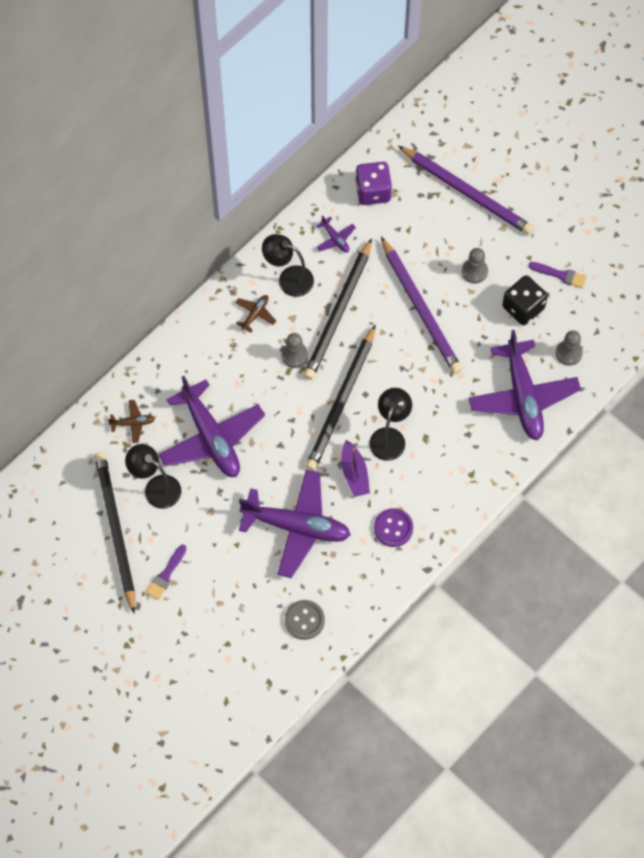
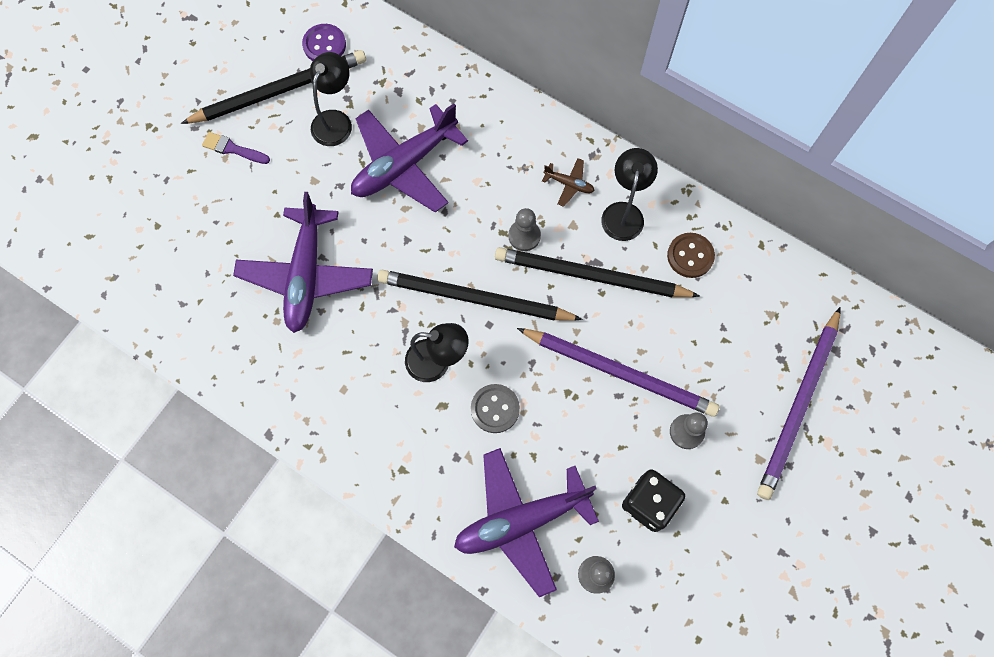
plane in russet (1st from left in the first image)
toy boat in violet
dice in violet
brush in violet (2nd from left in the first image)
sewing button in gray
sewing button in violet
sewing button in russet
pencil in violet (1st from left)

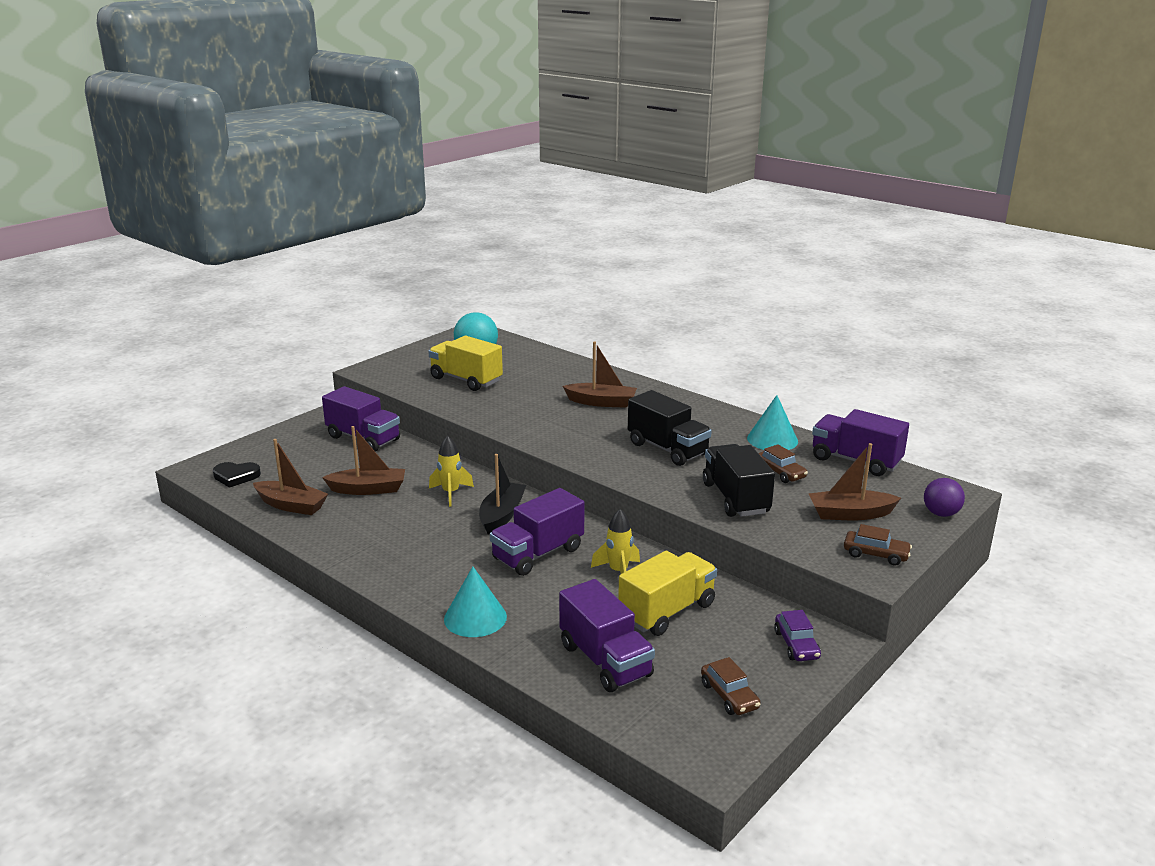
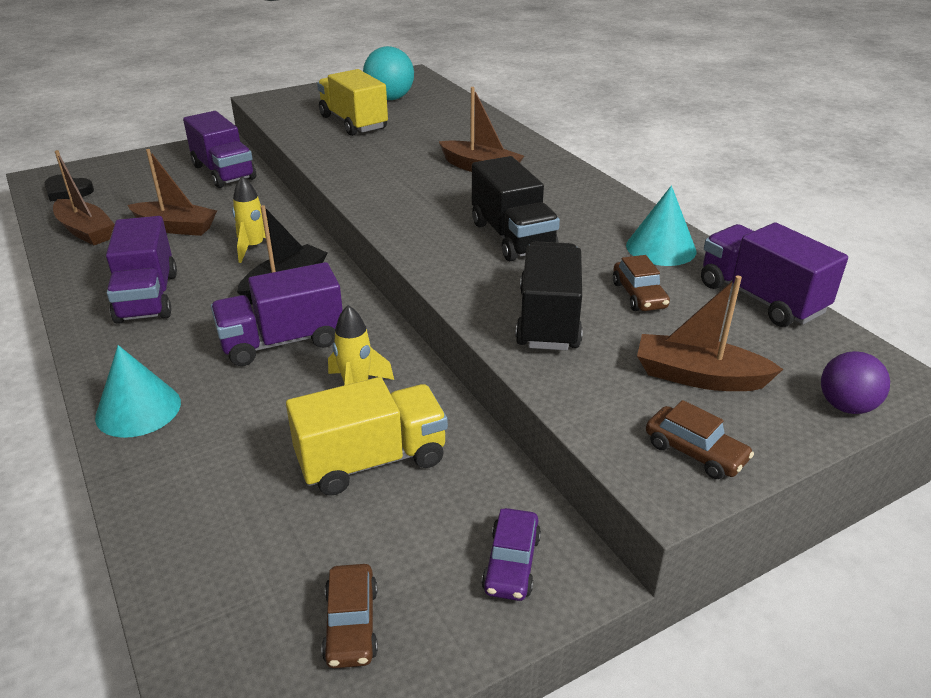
toy truck in violet (1st from left)

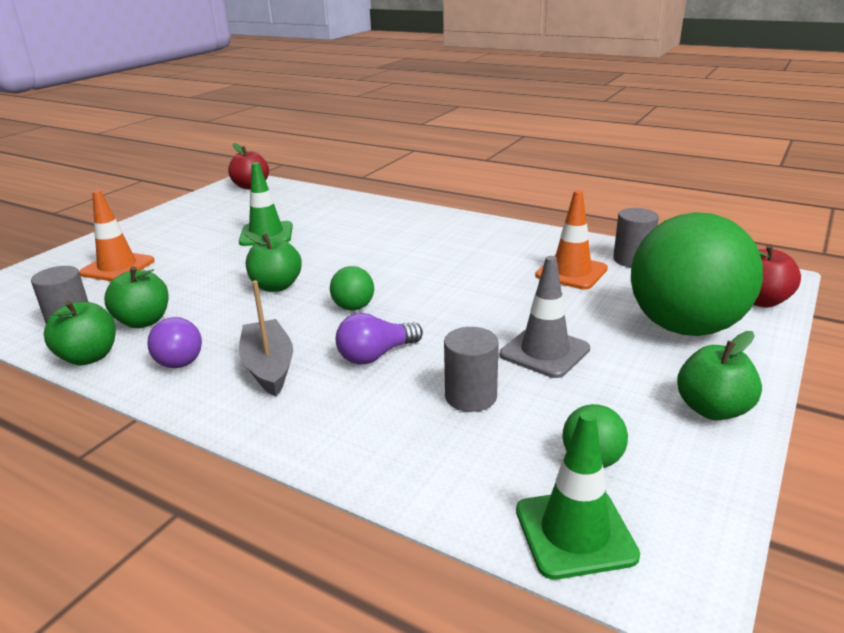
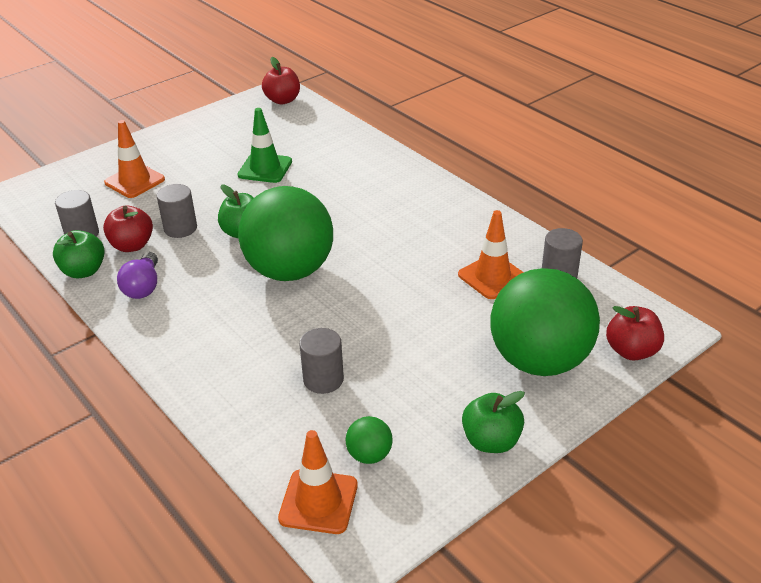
toy boat in gray
light bulb in violet (2nd from left in the first image)
road cone in gray
cylinder in gray (2nd from left)
apple in red (1st from left)
road cone in orange (2nd from left)
ball in emerald (1st from left)

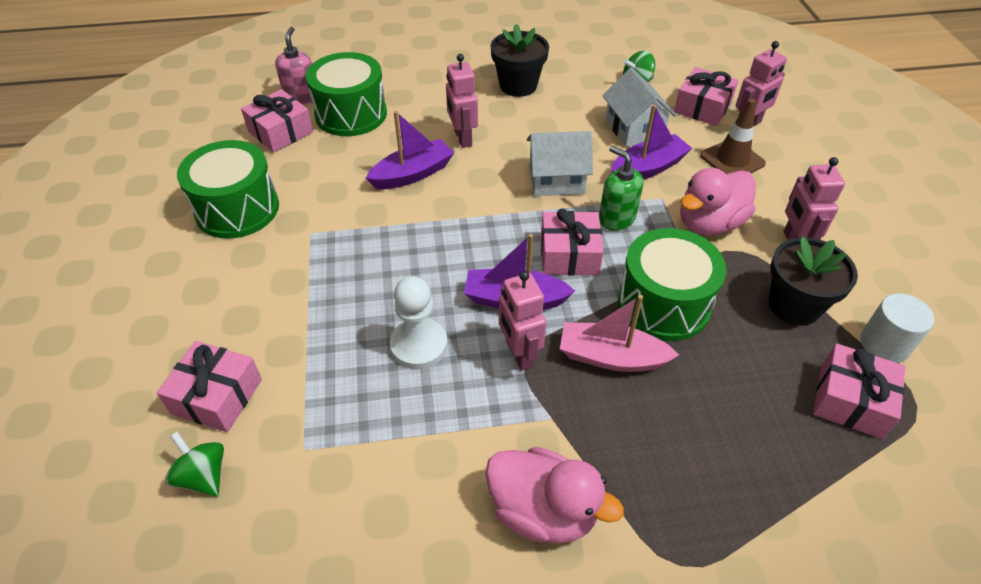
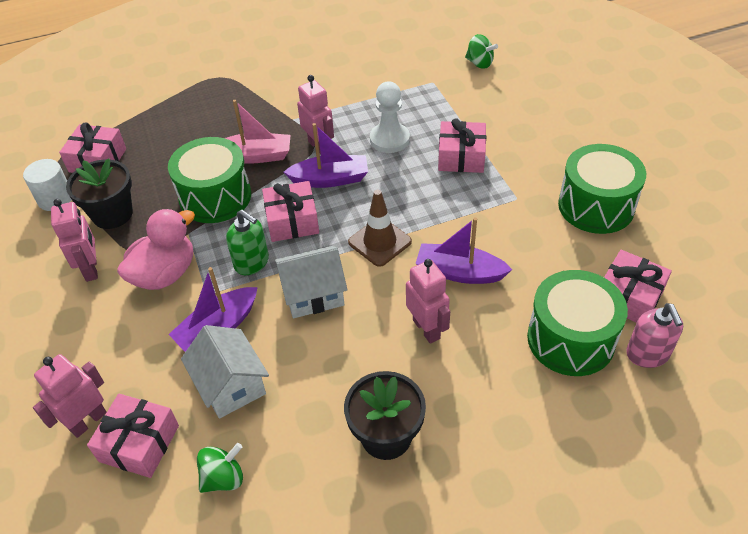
duck in pink (1st from left in the first image)
present in pink (4th from left)
road cone in russet
toy boat in violet (3rd from left)

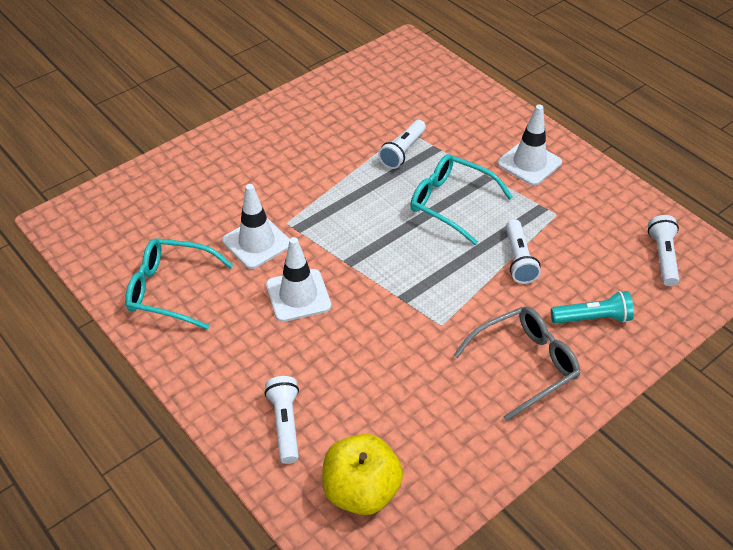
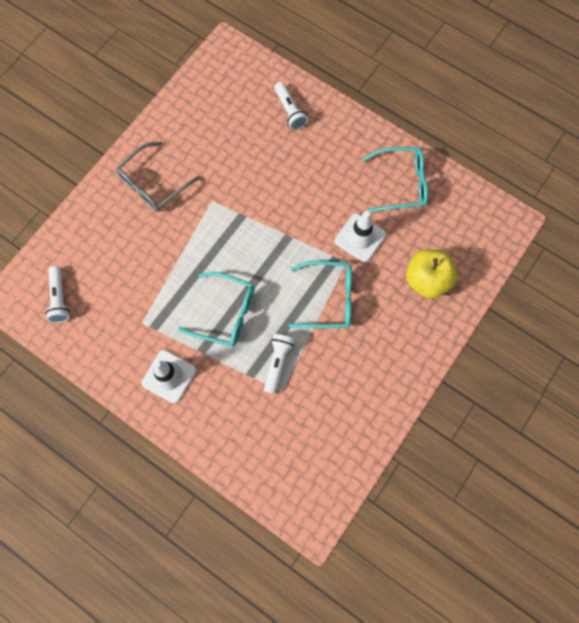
road cone in snow-white (2nd from left in the first image)
flashlight in snow-white (3rd from left in the first image)
flashlight in turquoise
spectacles in turquoise (2nd from left)
apple in golden

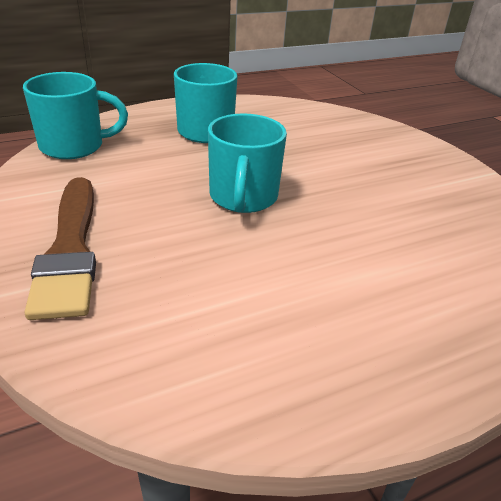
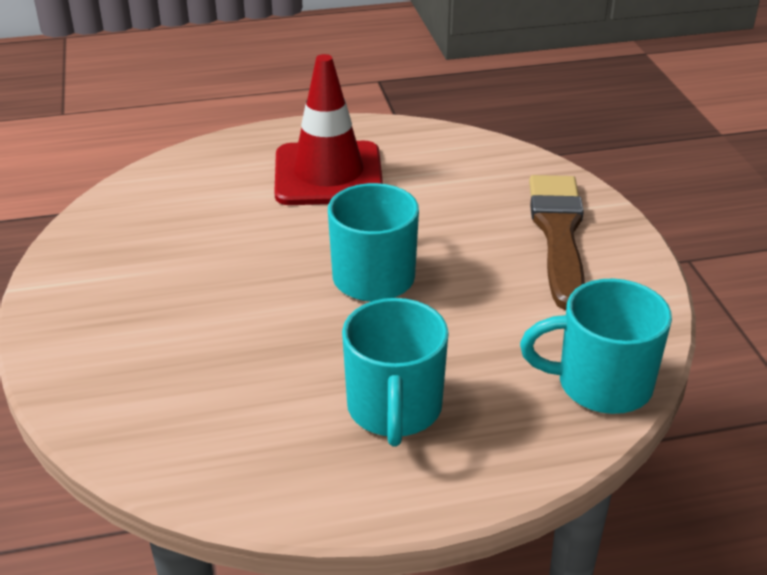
road cone in red

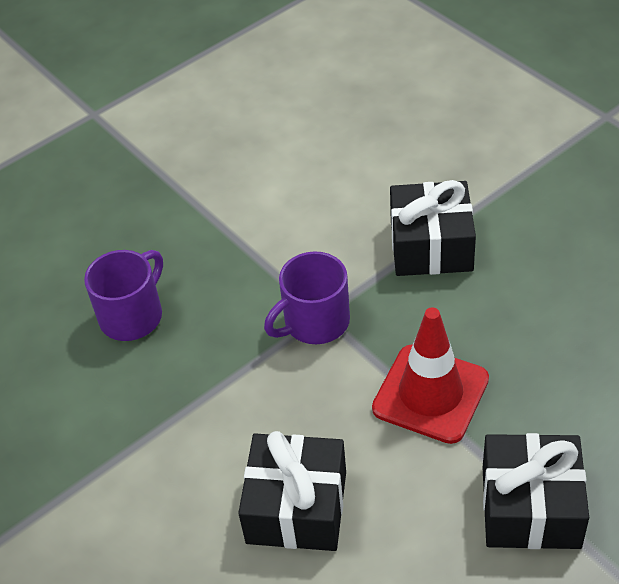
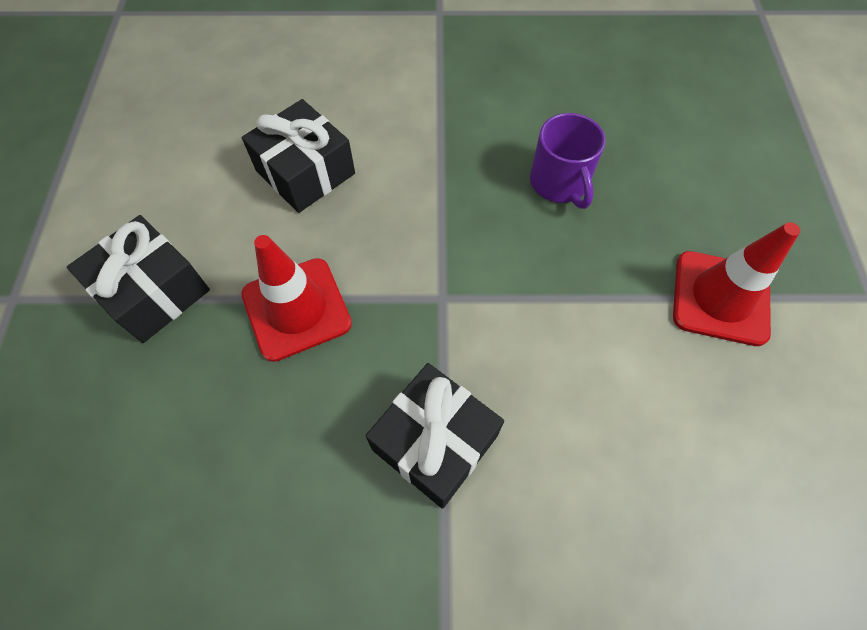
tea mug in violet (2nd from left in the first image)
road cone in red (2nd from left)

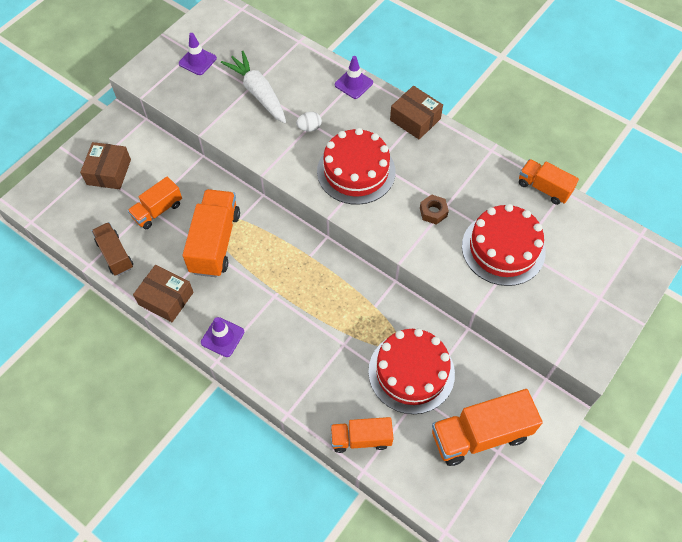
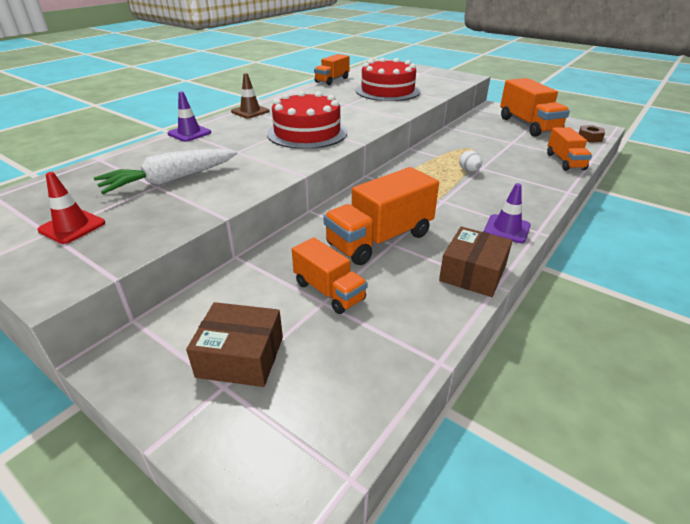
toy truck in russet
gateau in red (2nd from left in the first image)
egg shape in snow-white
nut in russet
road cone in russet
road cone in red
toy truck in orange (3rd from left)

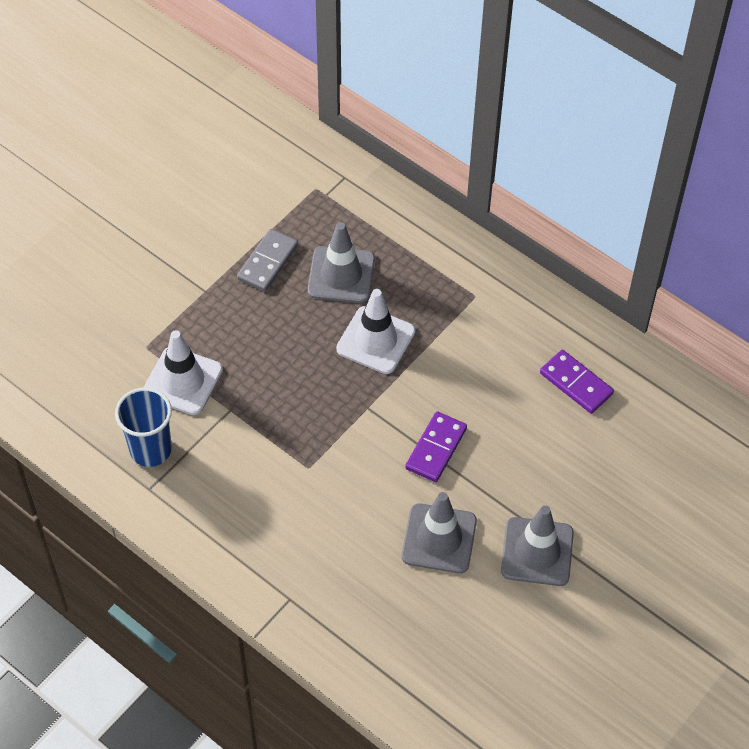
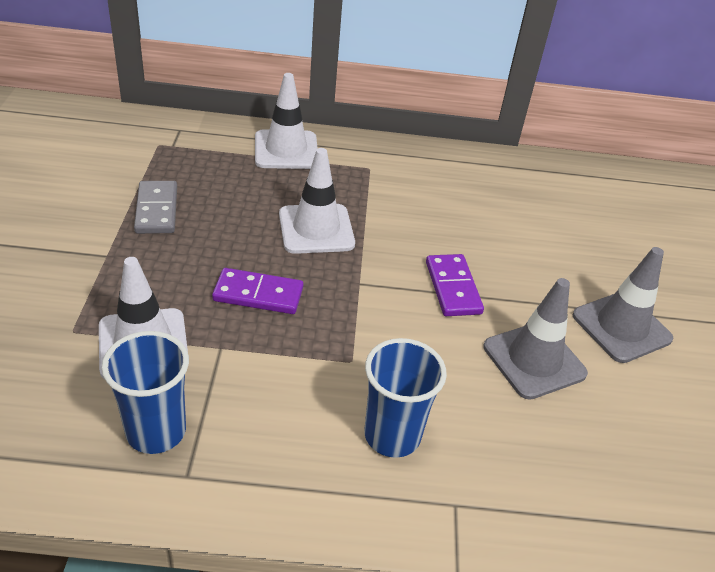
road cone in gray (1st from left in the first image)
road cone in snow-white (2nd from left)
tumbler in royal blue (2nd from left)
domino in violet (1st from left)

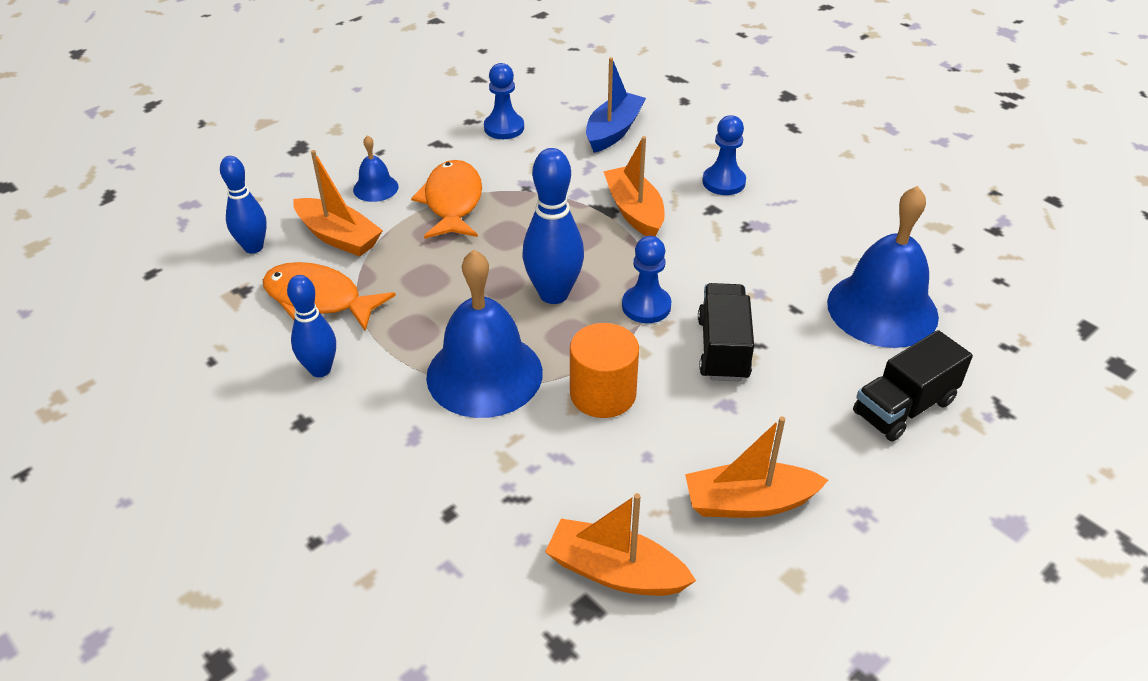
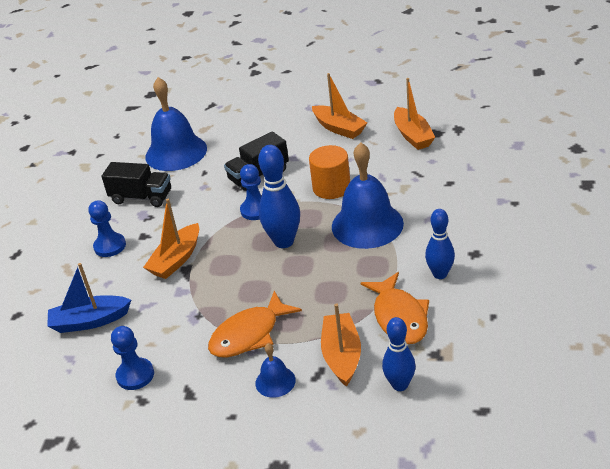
toy truck in jet-black (1st from left)

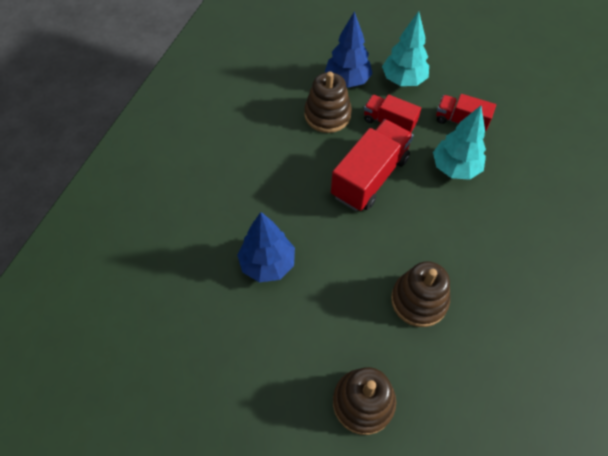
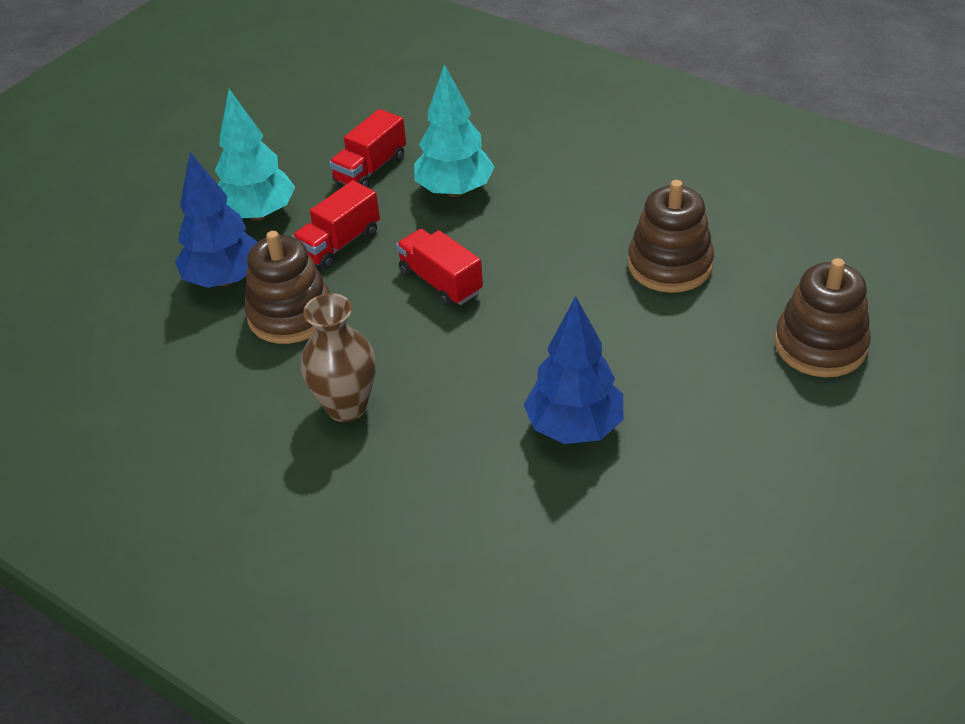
tall vase in russet
toy truck in red (3rd from left)

